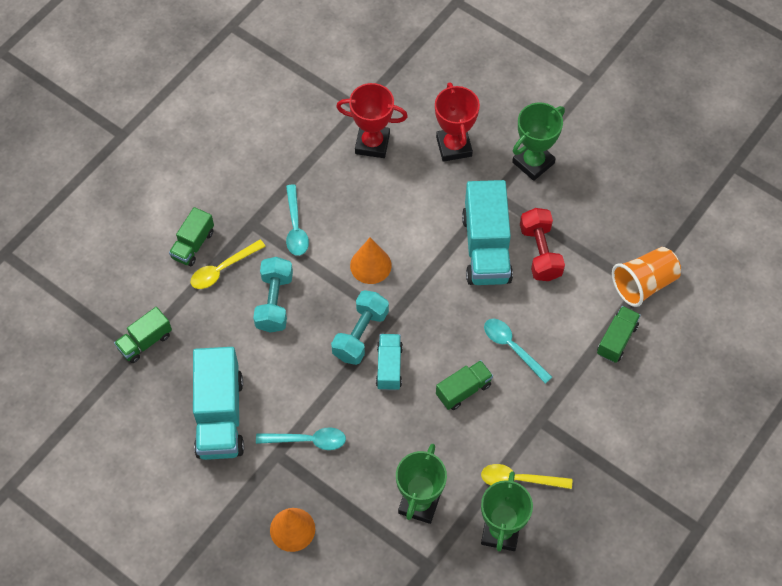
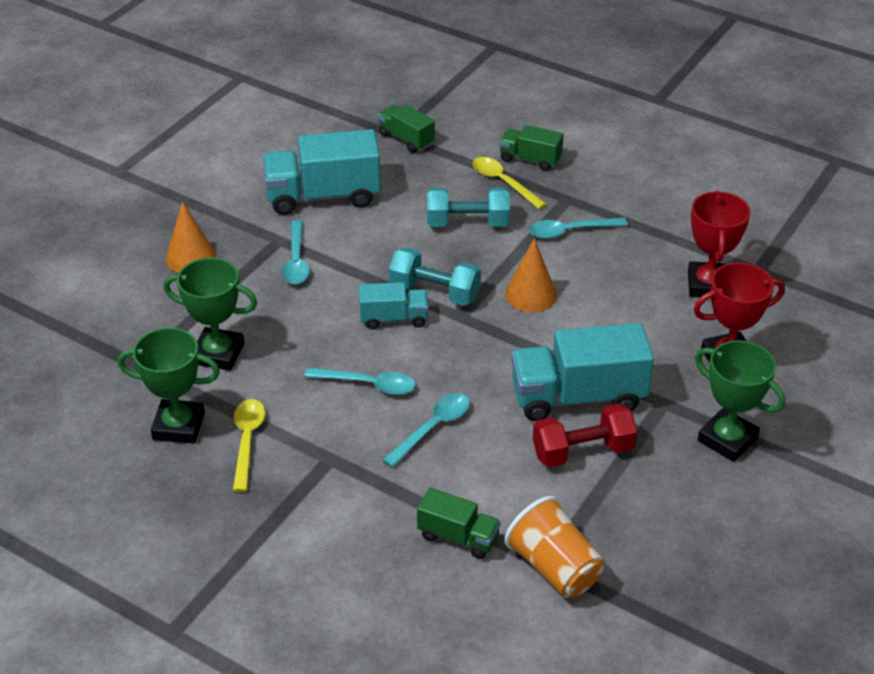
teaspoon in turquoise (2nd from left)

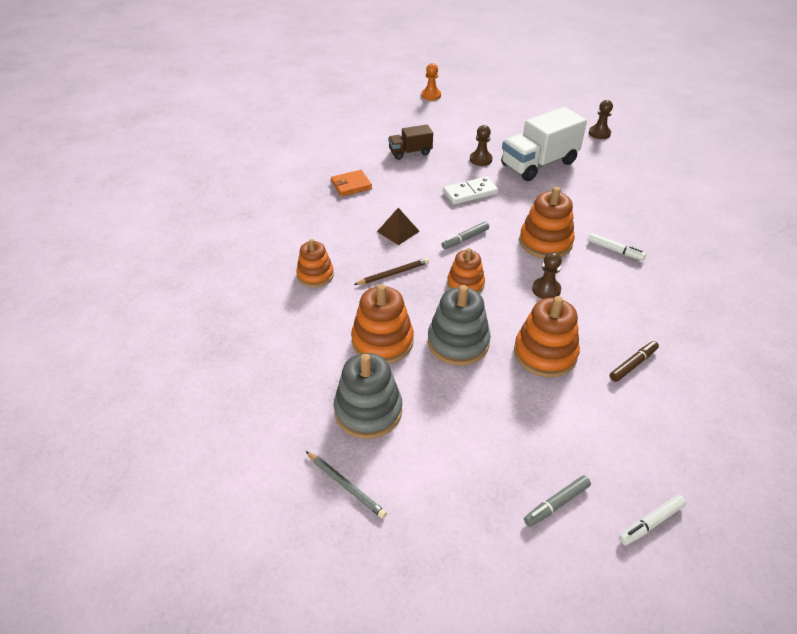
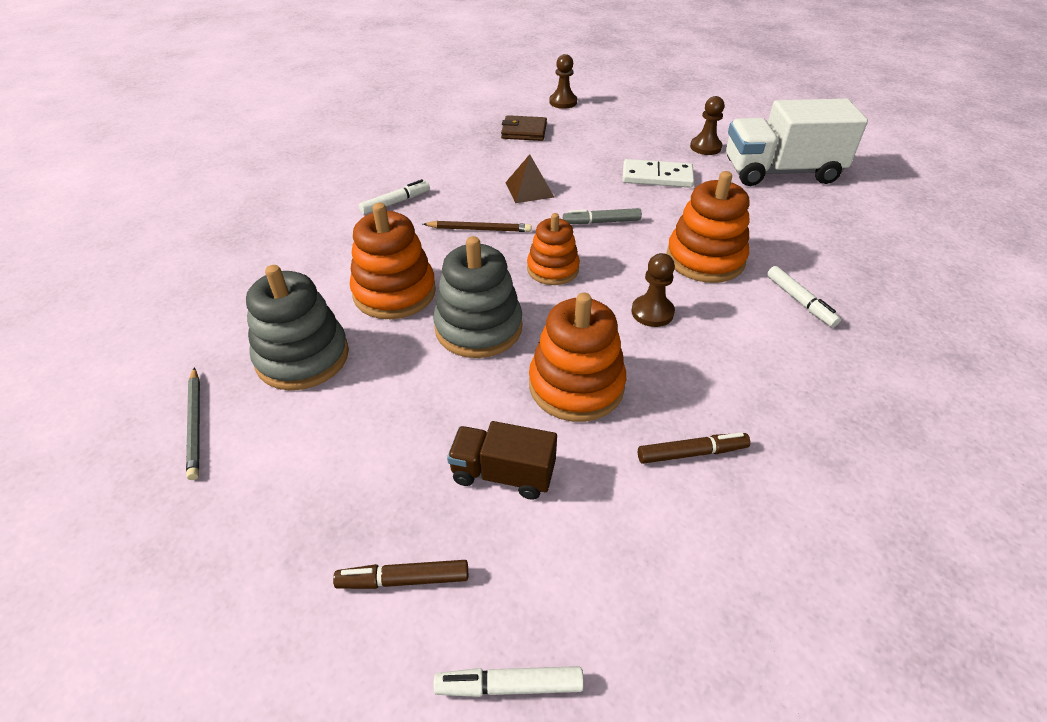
chess pawn in orange
toy truck in russet
chess pawn in russet (1st from left)
felt pen in snow-white (1st from left)
billfold in russet
felt pen in russet (1st from left)

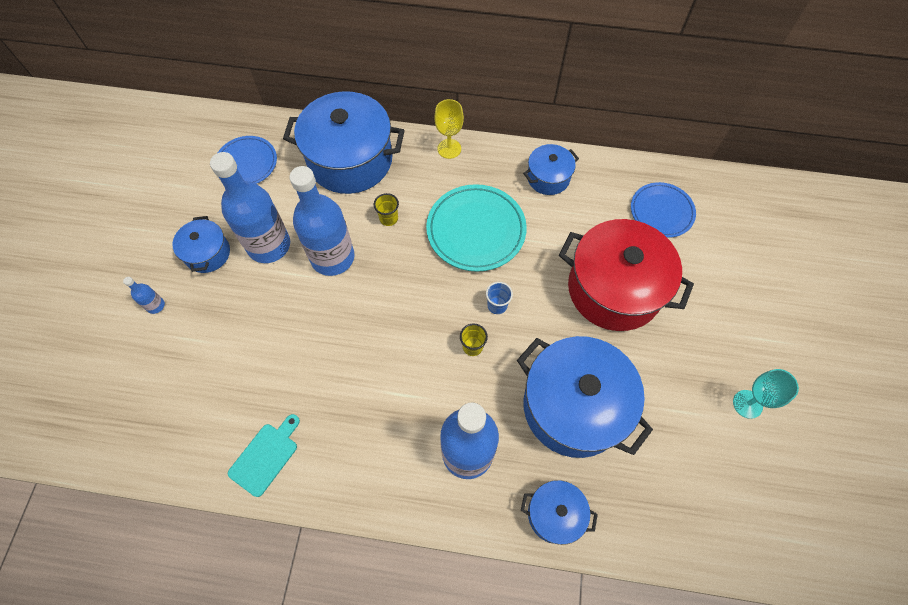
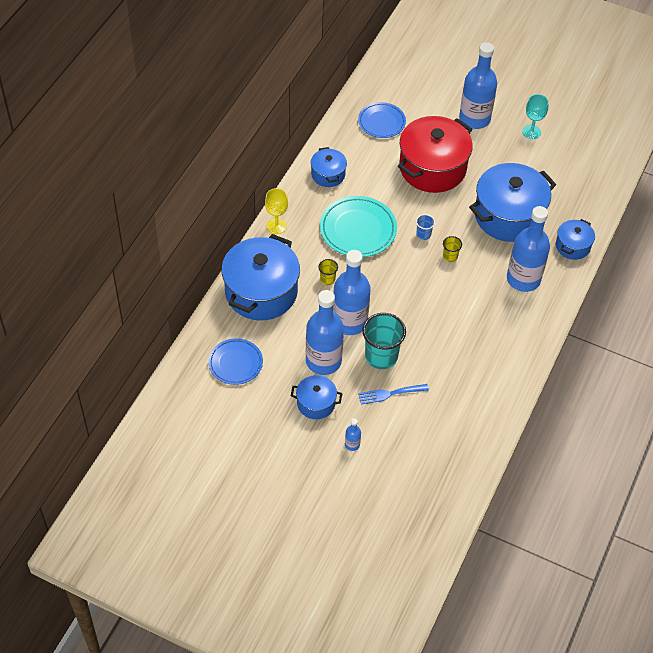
cutting board in turquoise
table fork in royal blue
tumbler in turquoise
drink bottle in royal blue (4th from left)

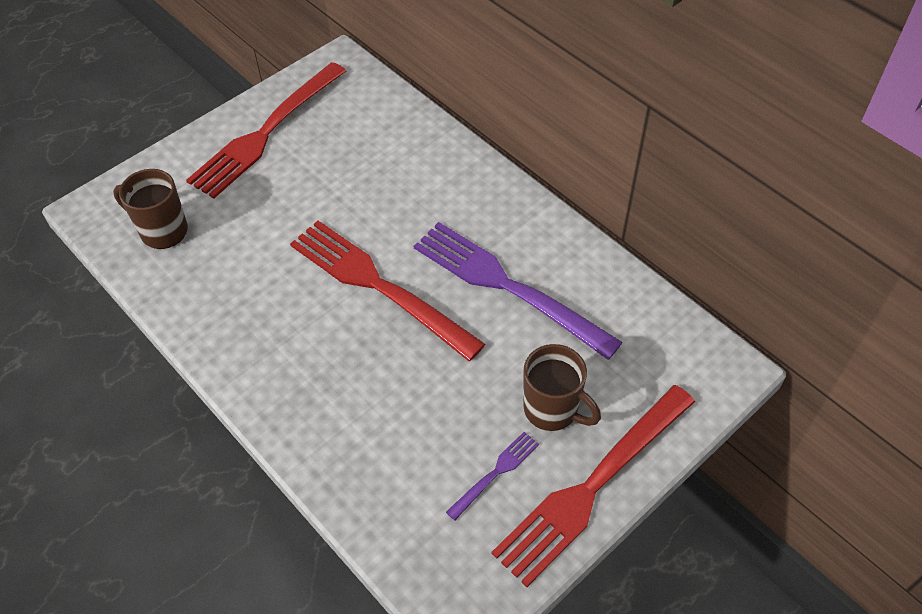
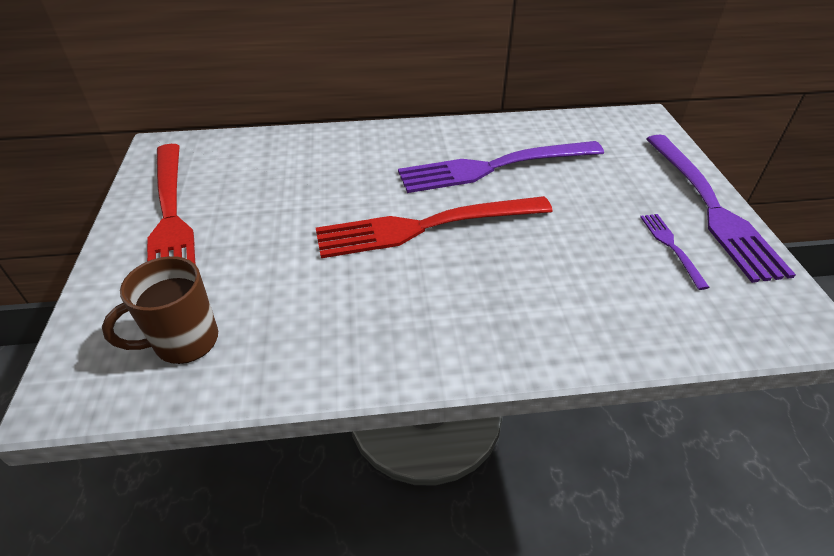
tea mug in russet (2nd from left in the first image)
table fork in violet (3rd from left)

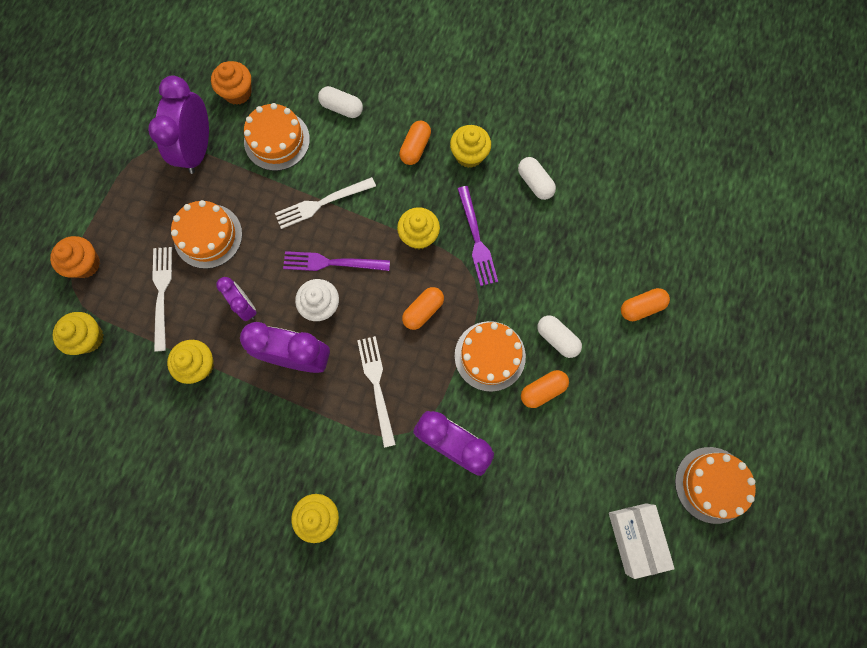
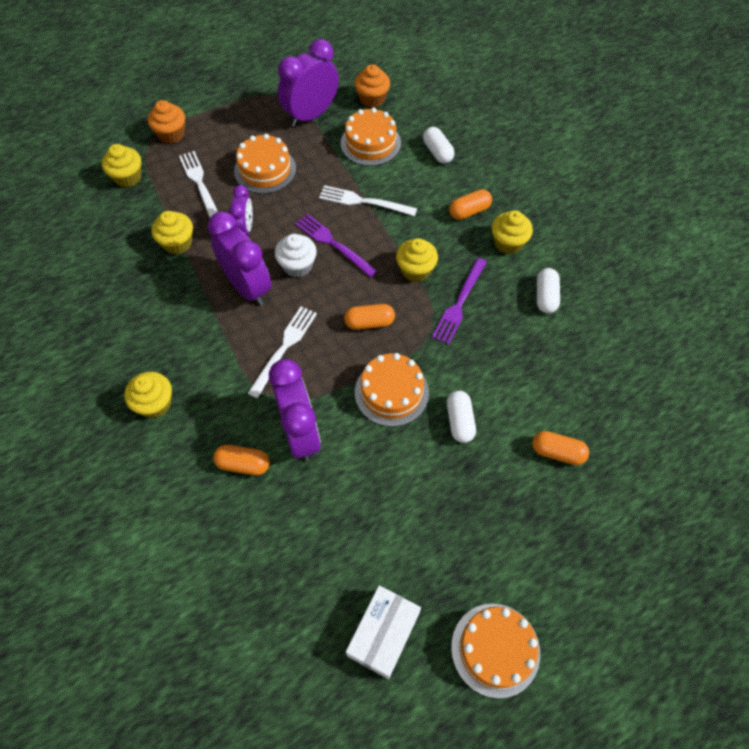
pill in orange (1st from left)
table fork in snow-white (1st from left)

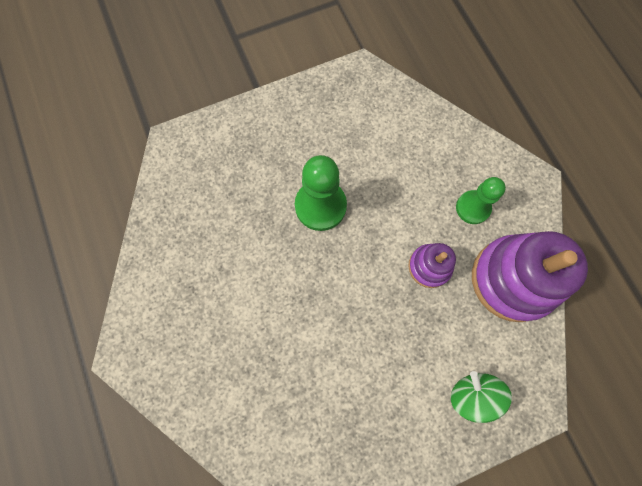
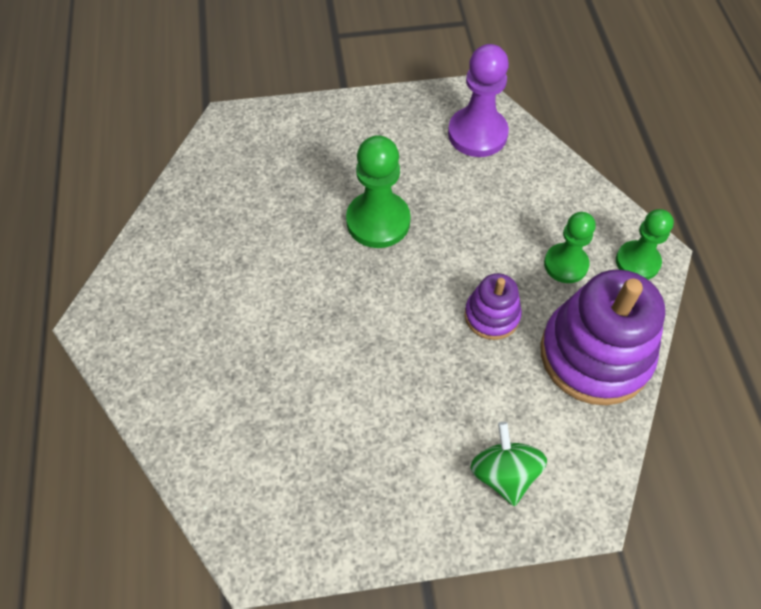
chess pawn in violet
chess pawn in emerald (3rd from left)

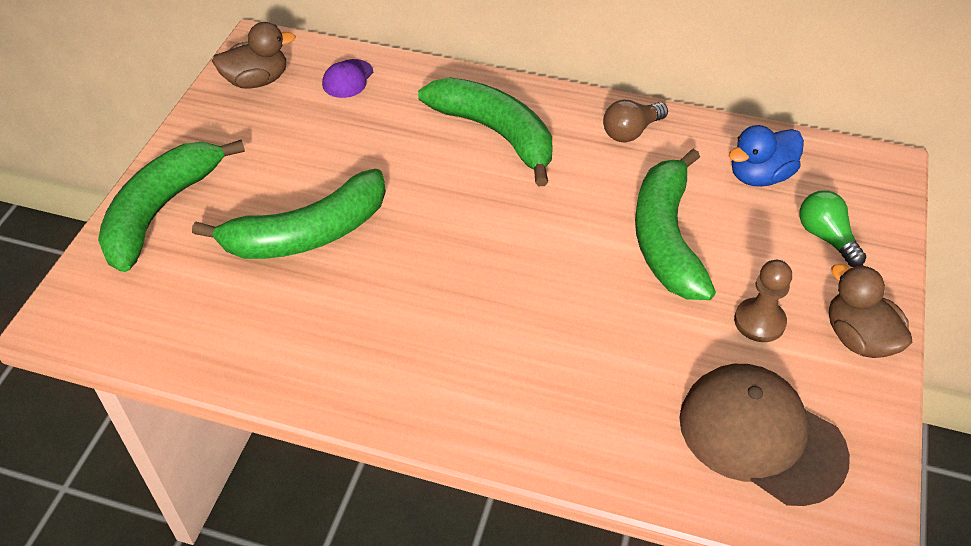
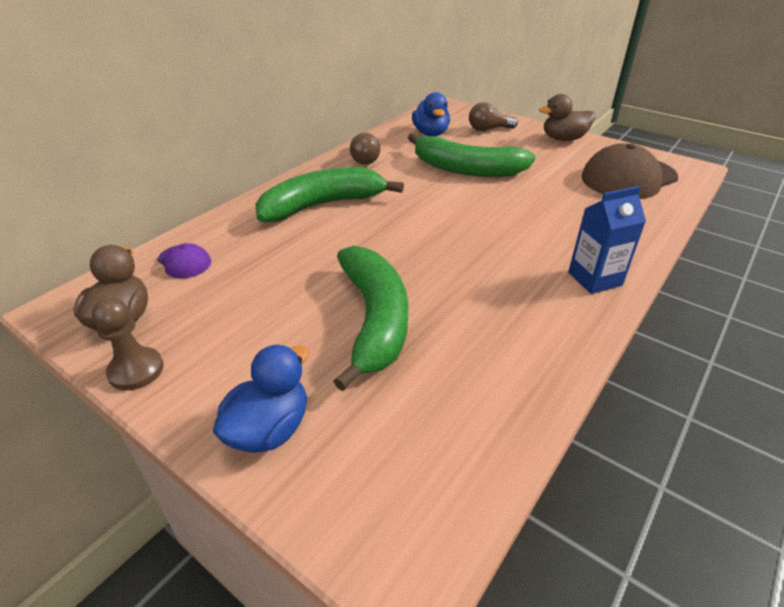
juice carton in royal blue
chess pawn in russet
duck in royal blue (1st from left)
light bulb in russet (2nd from left)

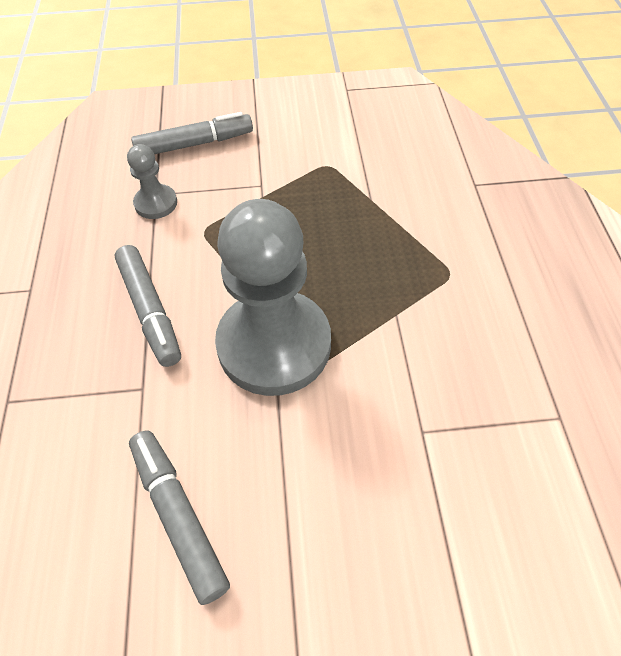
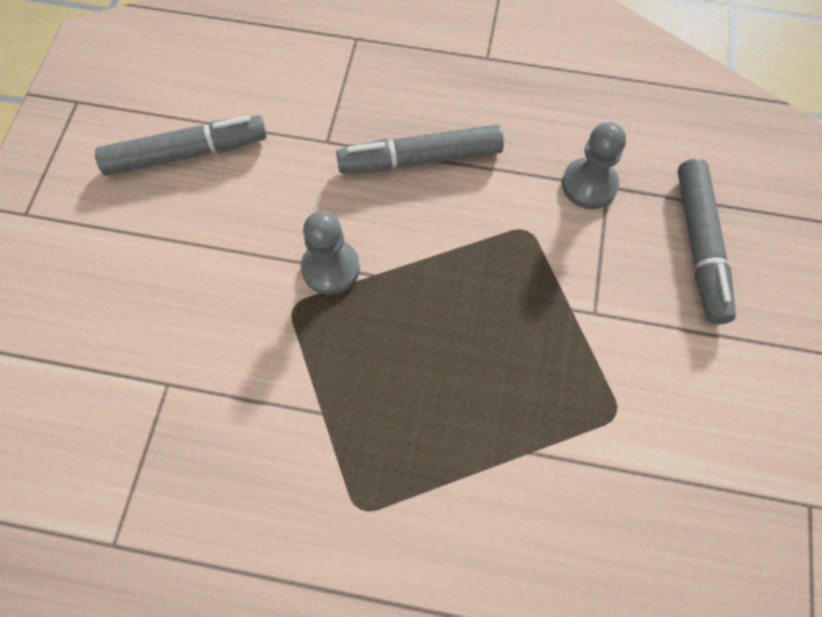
chess pawn in gray (1st from left)

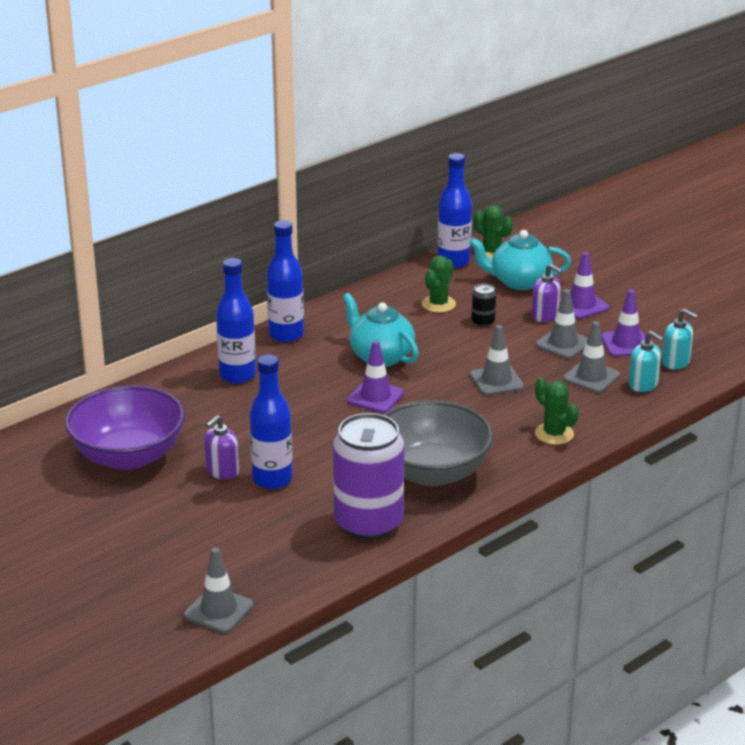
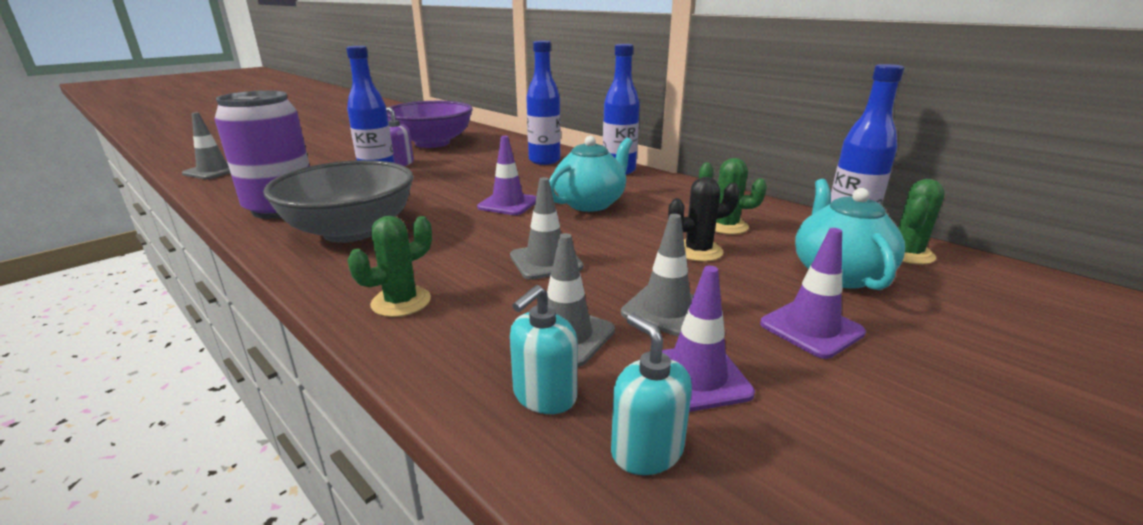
pump bottle in violet (2nd from left in the first image)
cactus in jet-black
pump bottle in turquoise (2nd from left)

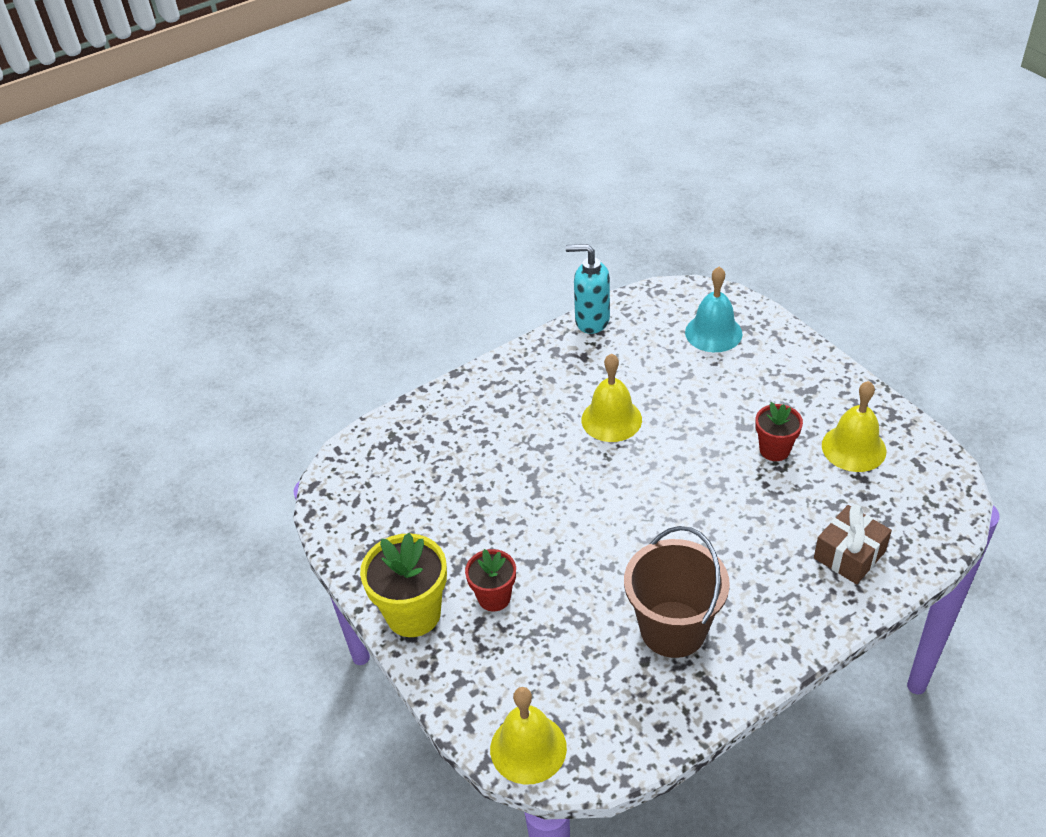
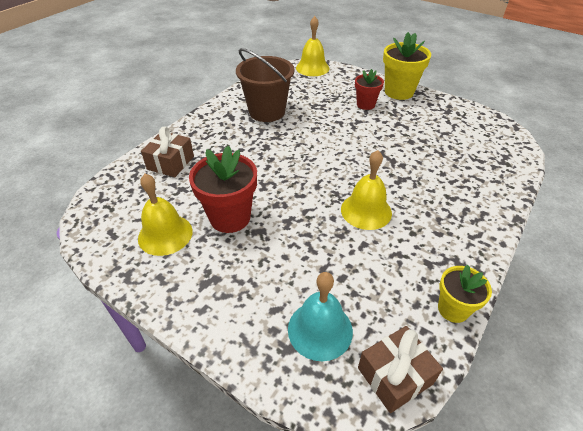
present in russet (2nd from left)
flower pot in golden (2nd from left)
flower pot in red (1st from left)

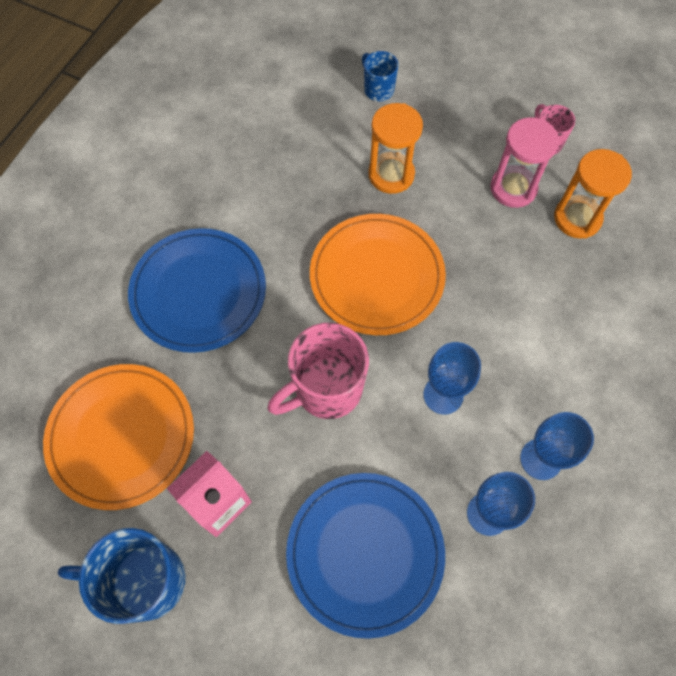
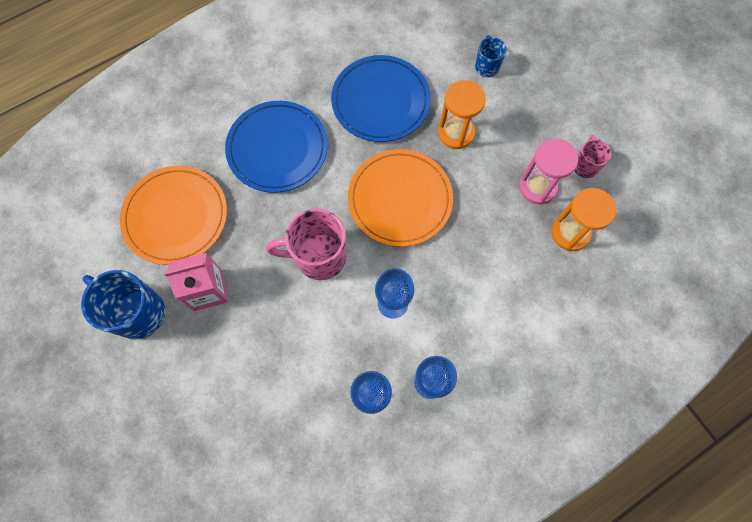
dinner plate in royal blue (2nd from left)

